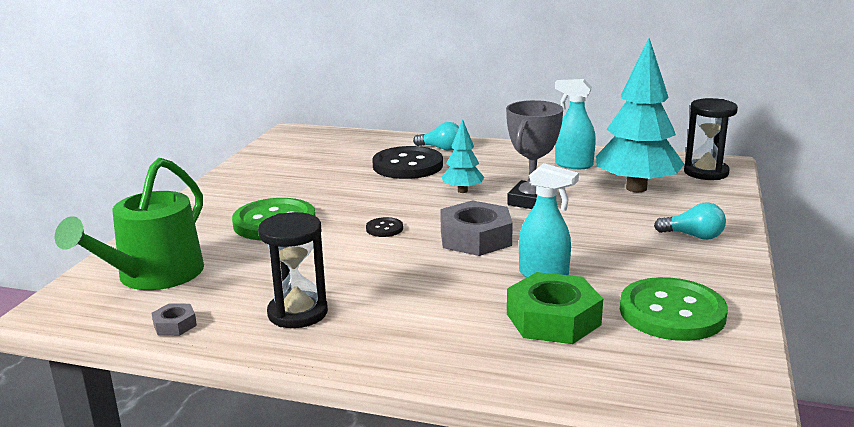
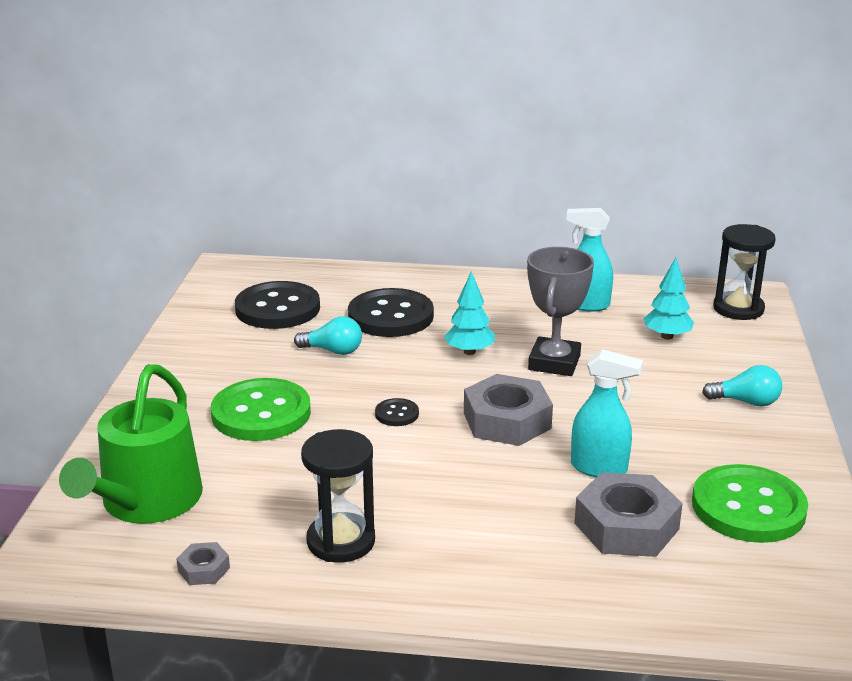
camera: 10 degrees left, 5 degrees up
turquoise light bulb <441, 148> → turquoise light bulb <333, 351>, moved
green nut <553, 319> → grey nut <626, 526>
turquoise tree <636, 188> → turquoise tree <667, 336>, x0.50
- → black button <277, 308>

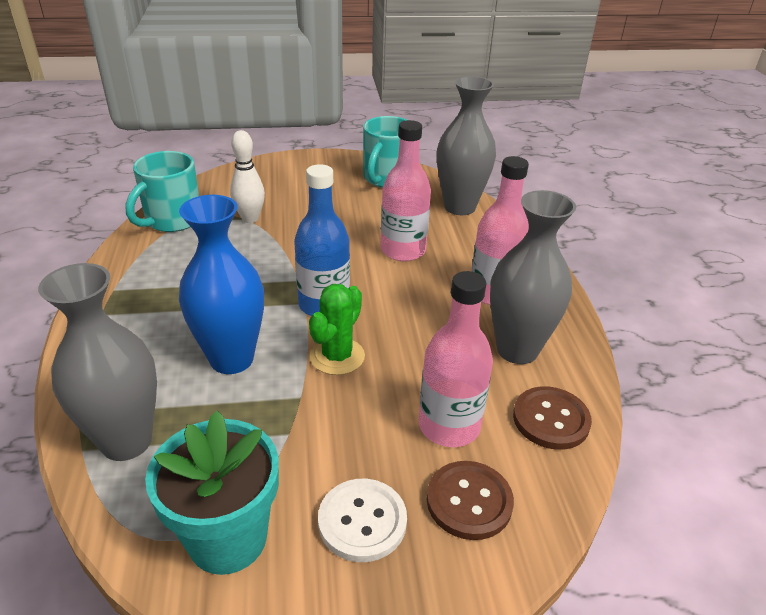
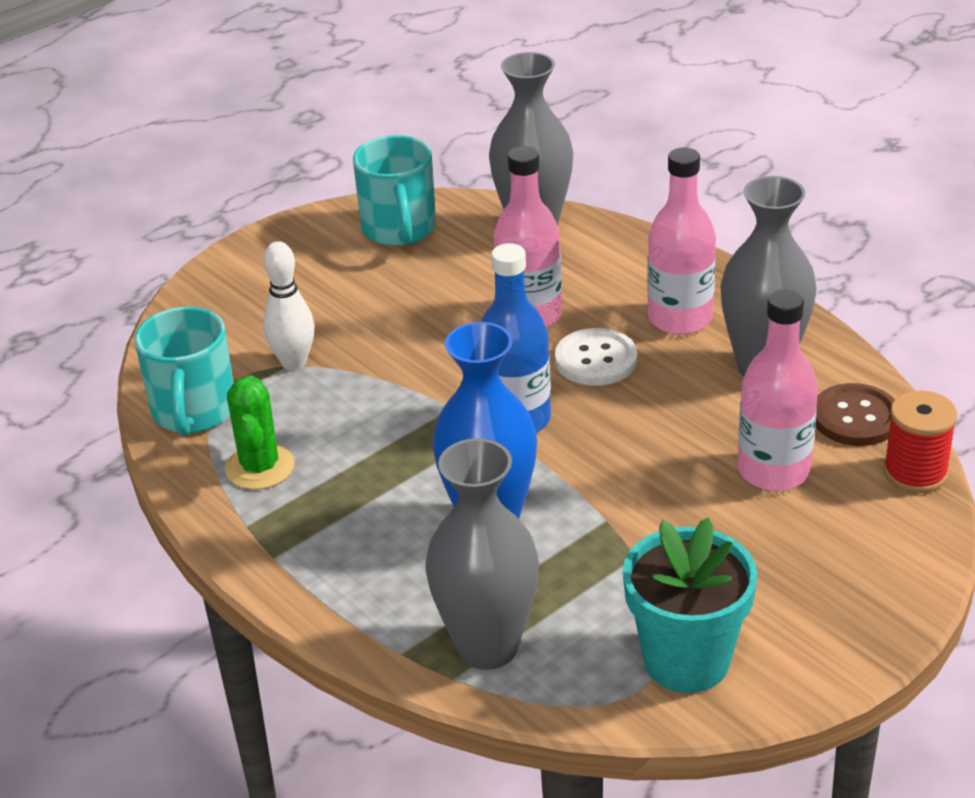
camera: 30 degrees left, 0 degrees up
green cactus <337, 356> → green cactus <260, 467>, moved
white button <362, 521> → white button <596, 360>, moved
brown button <469, 501> → -
- → red spool <915, 473>

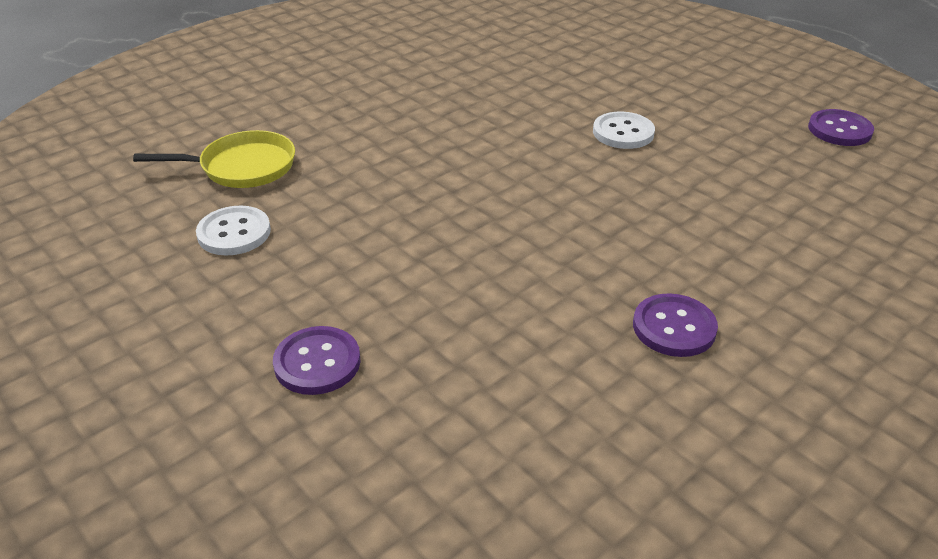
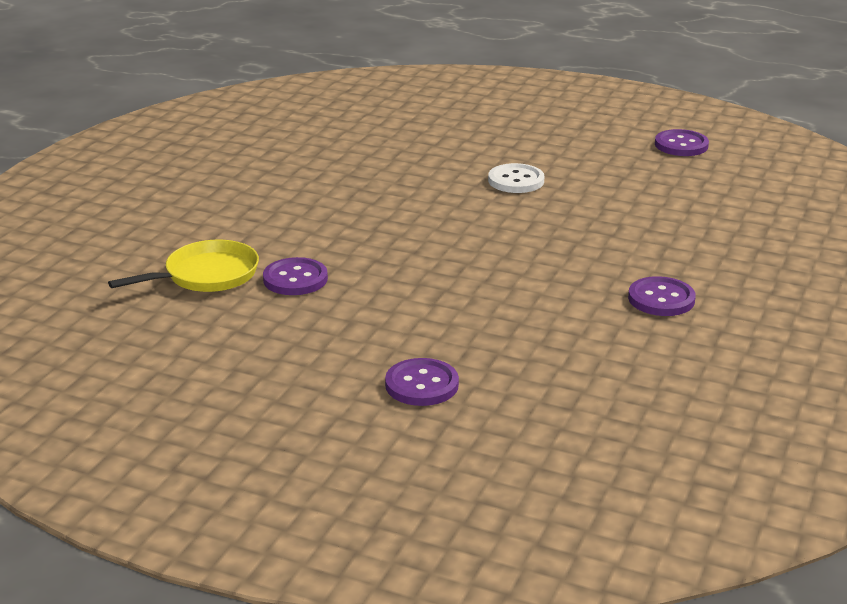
camera: 25 degrees left, 10 degrees down
white button <234, 233> → -
- → purple button <295, 279>

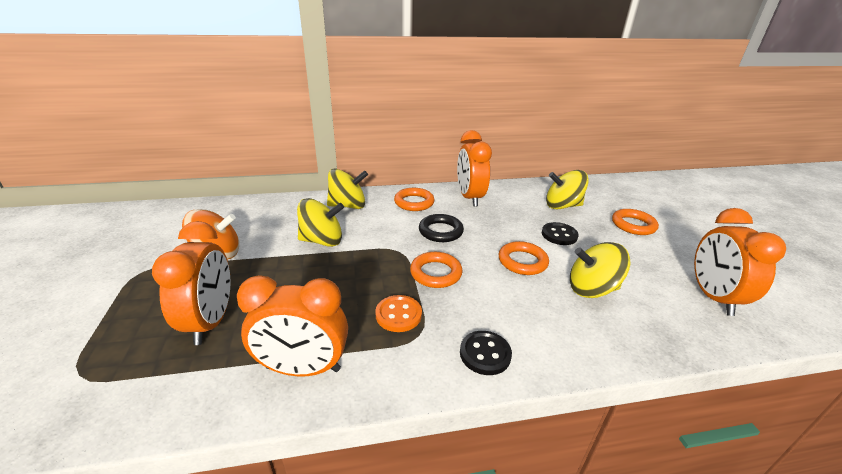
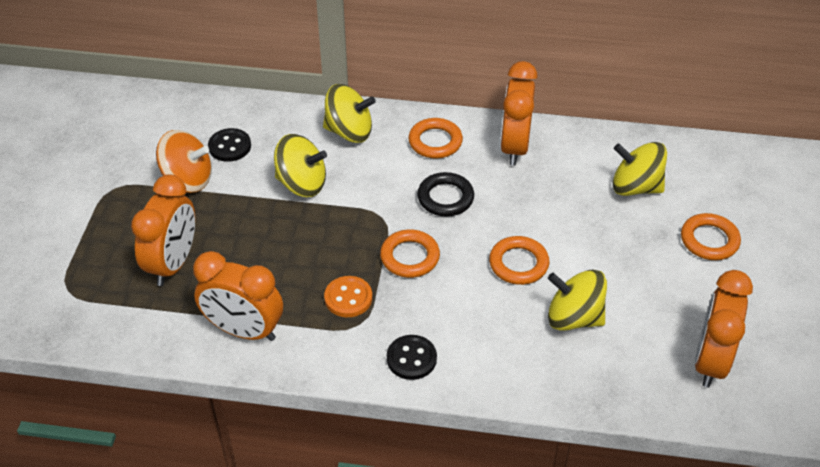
camera: 20 degrees right, 15 degrees up
black button <559, 235> → black button <230, 146>, moved

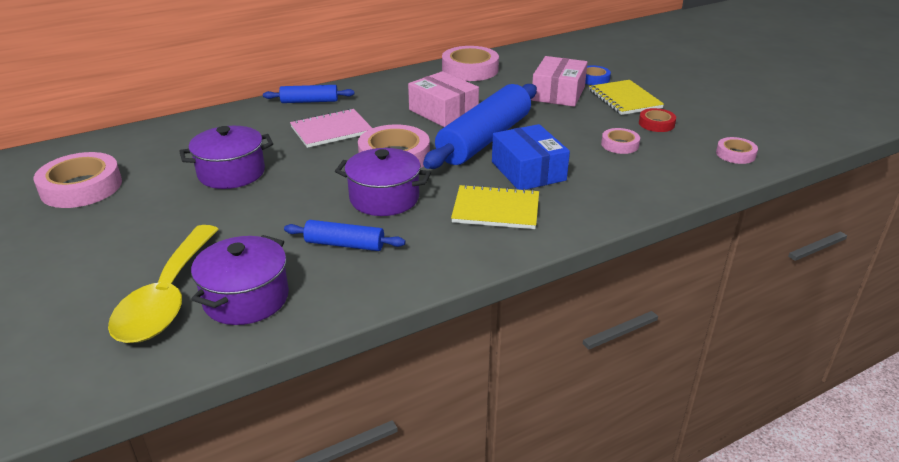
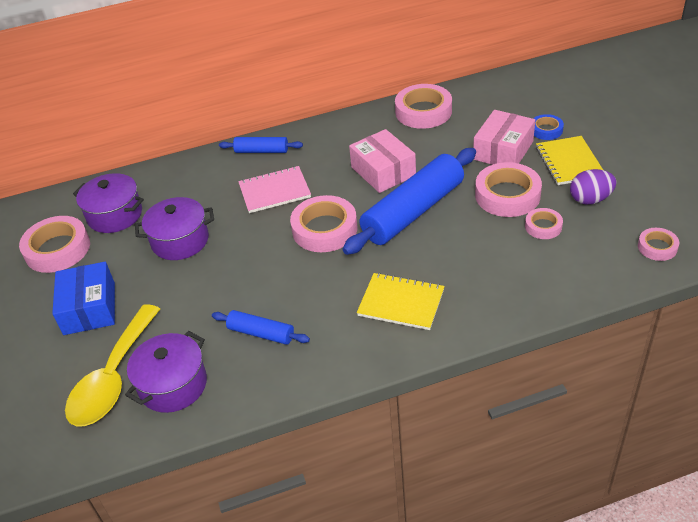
camera: 15 degrees right, 10 degrees up
purple pot <384, 198> → purple pot <115, 215>, moved
blue box <528, 171> → blue box <89, 308>, moved
red tape <656, 124> → purple egg <590, 199>
- → pink tape <507, 195>

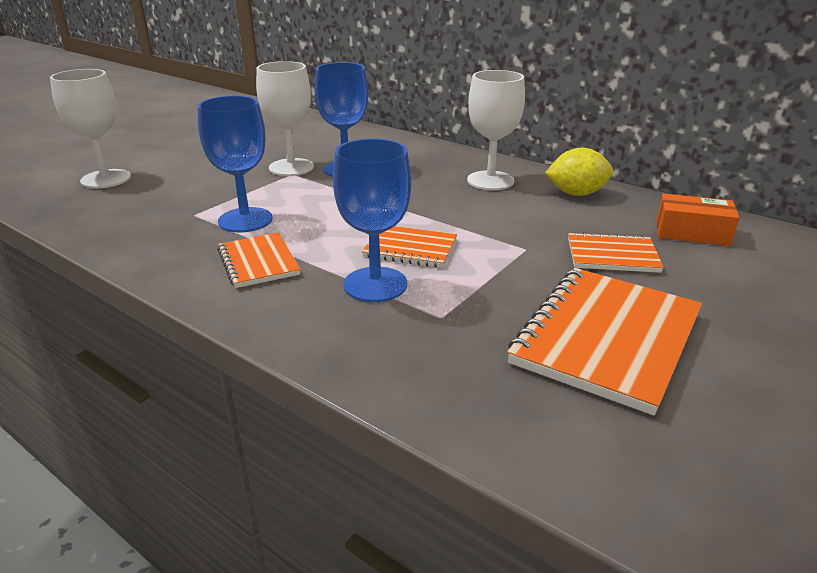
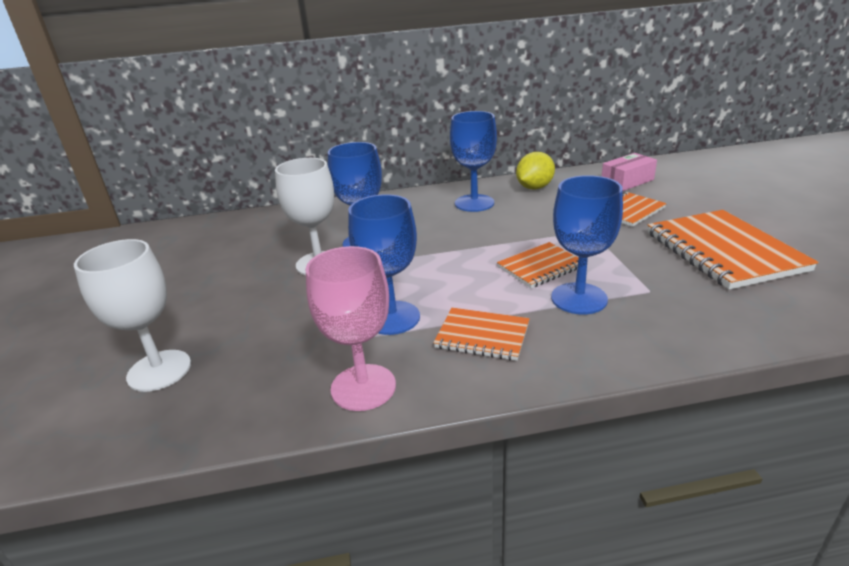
camera: 45 degrees left, 0 degrees up
white goblet <490, 181> → blue goblet <474, 203>
orange box <692, 233> → pink box <627, 181>
- → pink goblet <363, 387>

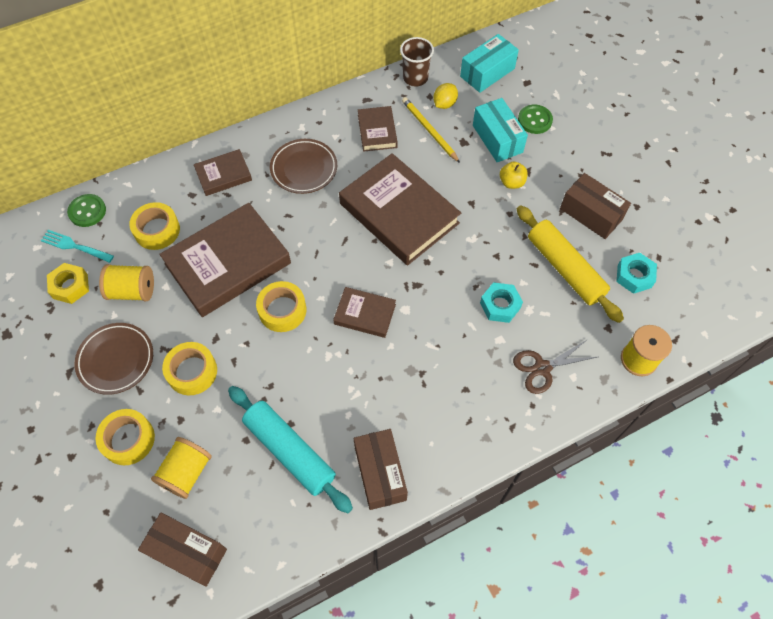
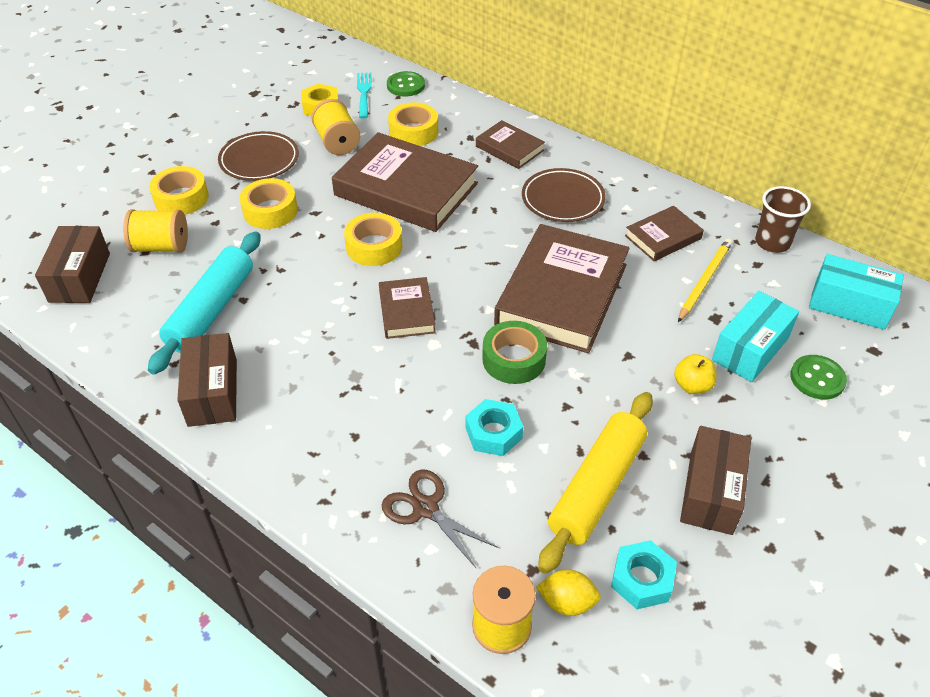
camera: 65 degrees right, 15 degrees down
brown box <380, 473> → brown box <213, 392>, 60 degrees counterclockwise
yellow lemon <444, 104> → yellow lemon <567, 602>, moved
- → green tape <514, 359>

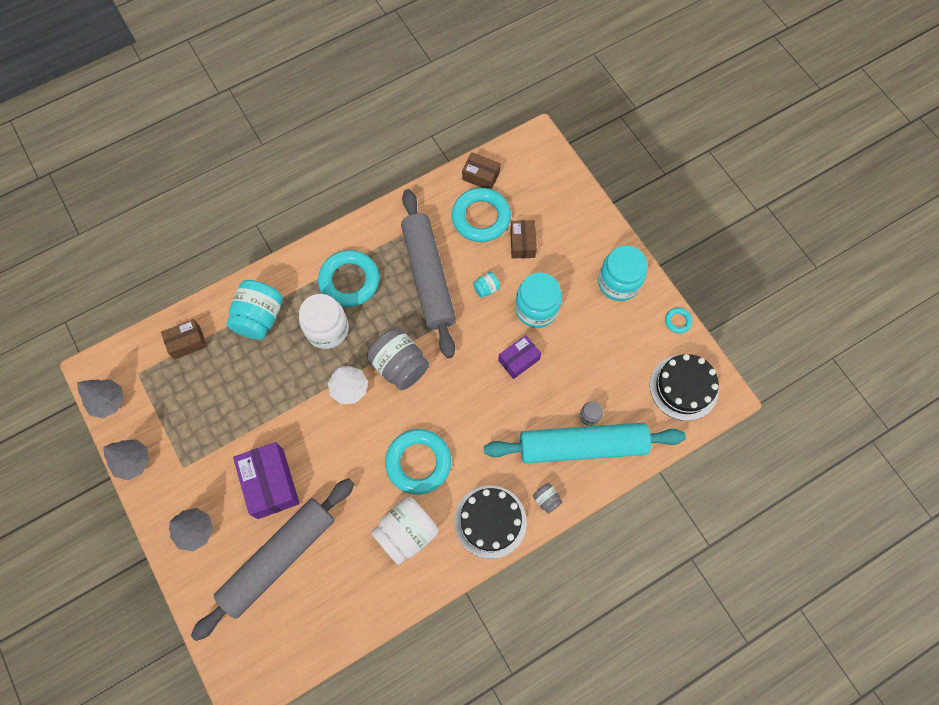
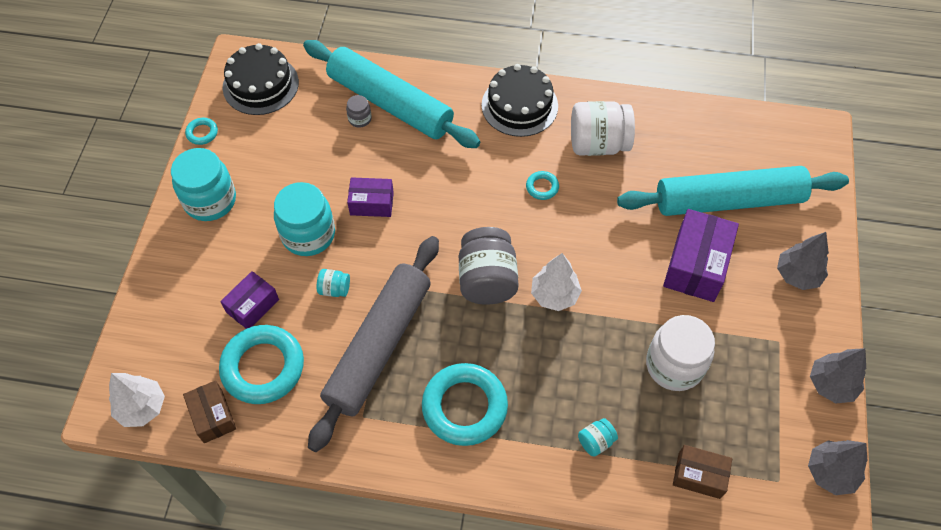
camera: 140 degrees left, 10 degrees down
grey rolling pin <279, 558> → turquoise rolling pin <728, 201>
turquoise jar <259, 317> → turquoise jar <595, 441>, x0.46
white jar <327, 329> → white jar <674, 365>, moved
turquoise ring <418, 462> → turquoise ring <542, 187>, x0.44
brown box <522, 243> → purple box <252, 306>
grey jar <546, 500> → -
- → white tree <142, 407>

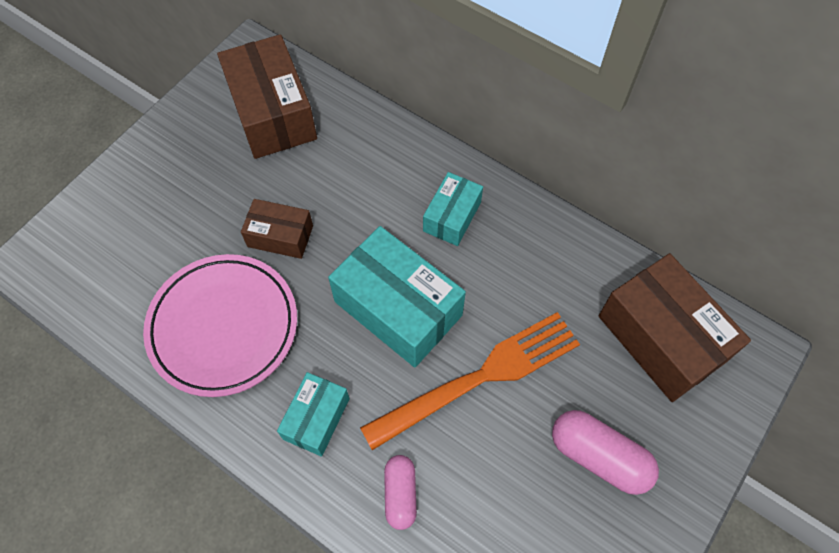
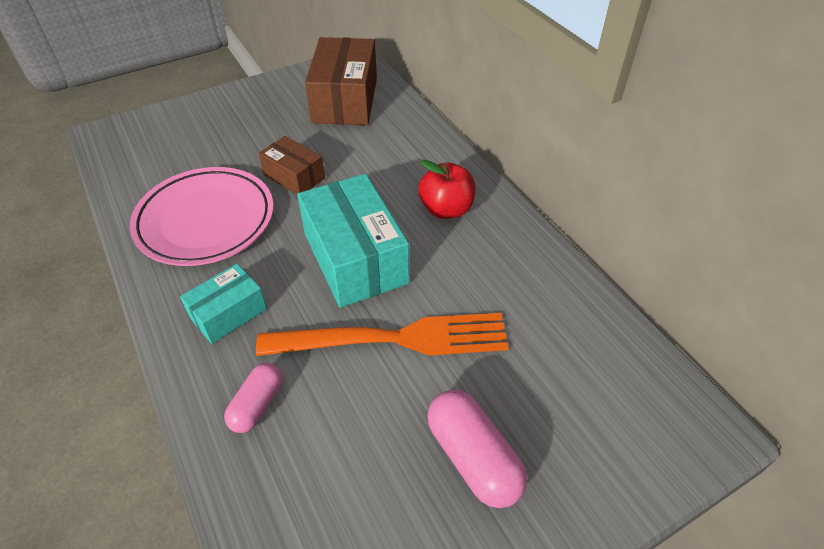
camera: 25 degrees right, 15 degrees down
turquoise box <452, 216> → red apple <446, 209>
brown box <661, 338> → -

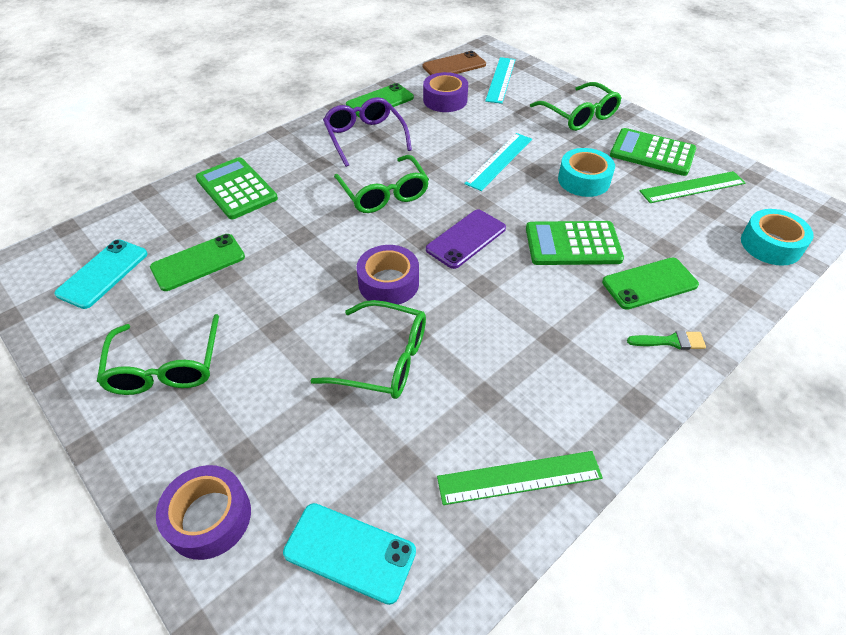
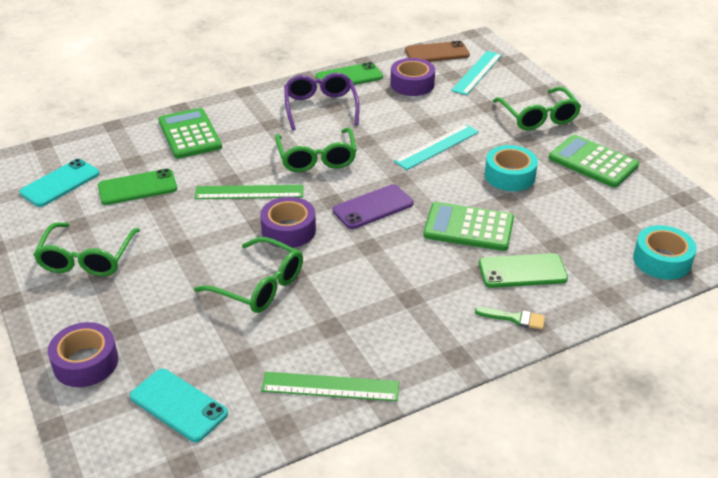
camera: 15 degrees right, 10 degrees down
green ruler <692, 187> → green ruler <249, 192>, moved

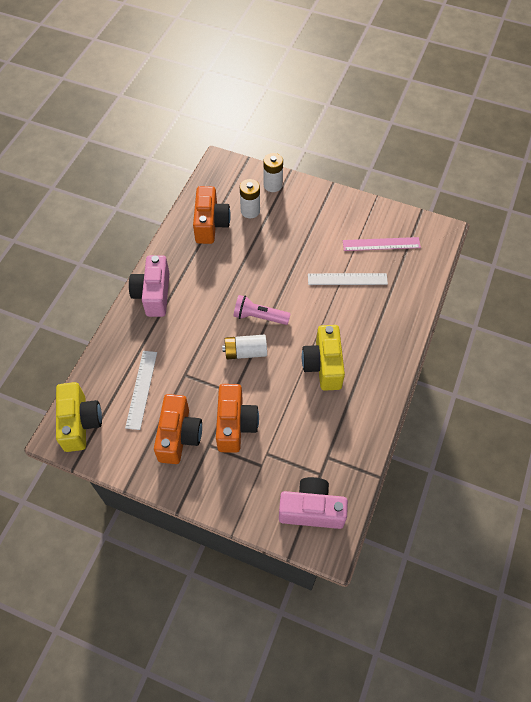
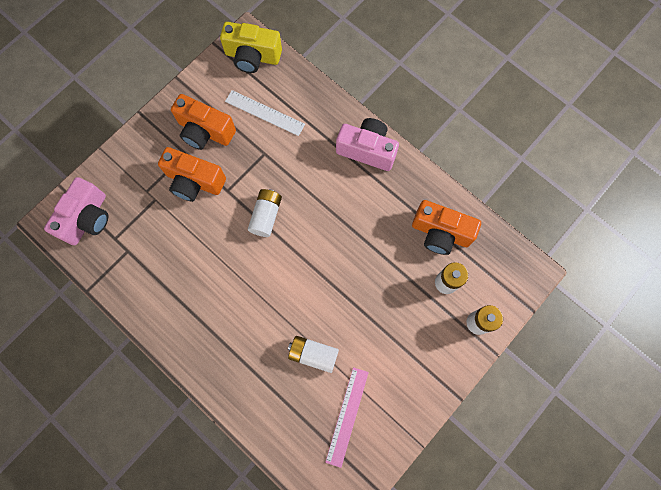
camera: 110 degrees right, 15 degrees up
pink flashlight <259, 317> → -
yellow camera <323, 365> → -
white ruler <347, 279> → white battery <313, 354>

